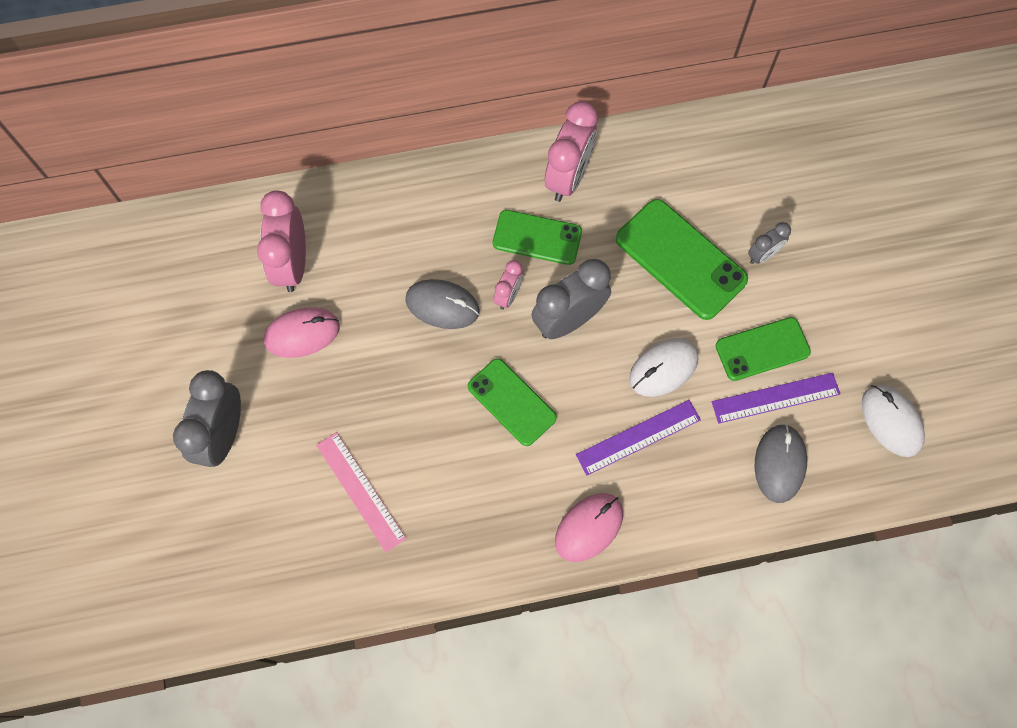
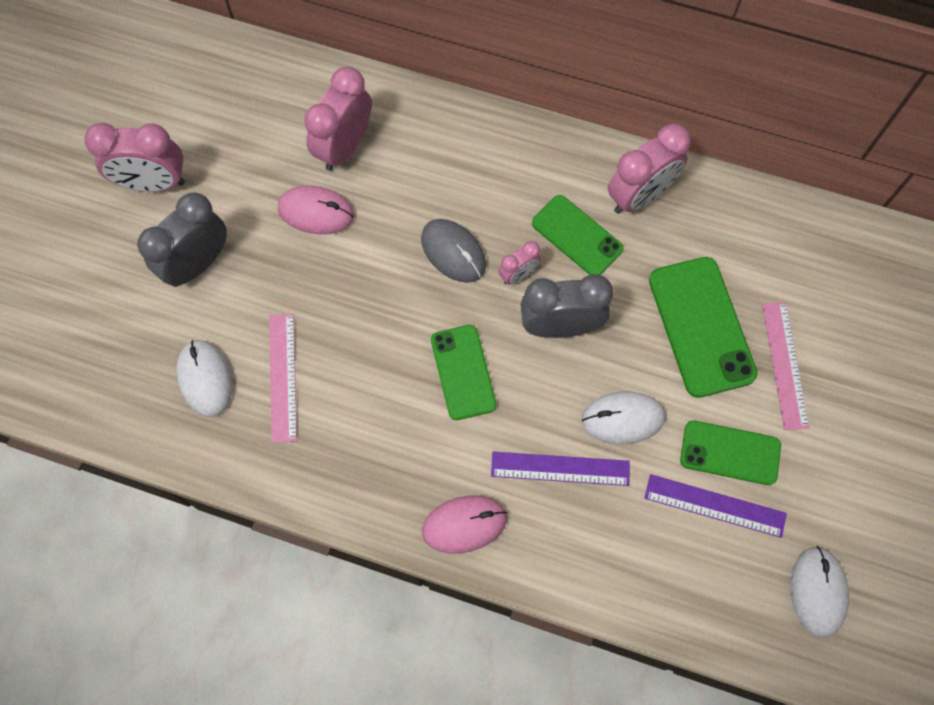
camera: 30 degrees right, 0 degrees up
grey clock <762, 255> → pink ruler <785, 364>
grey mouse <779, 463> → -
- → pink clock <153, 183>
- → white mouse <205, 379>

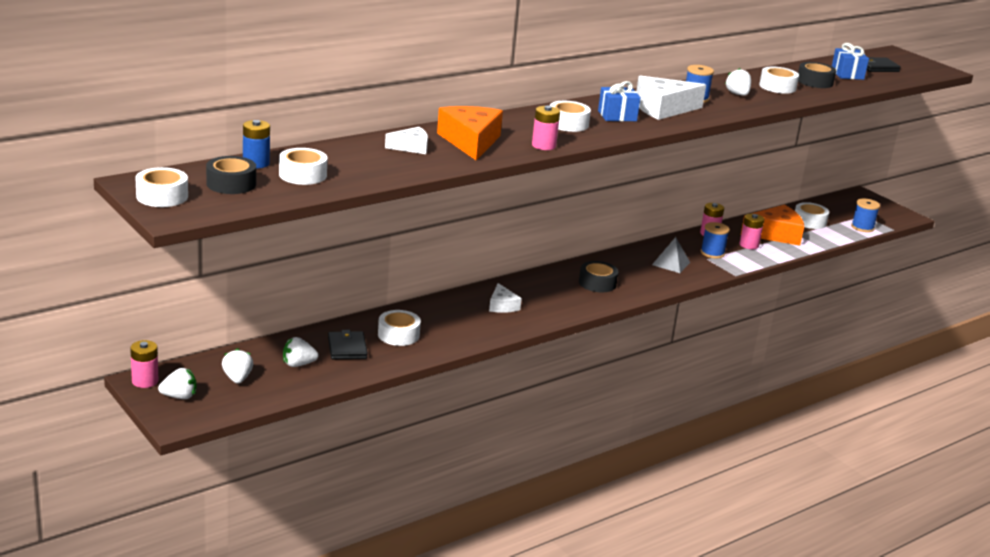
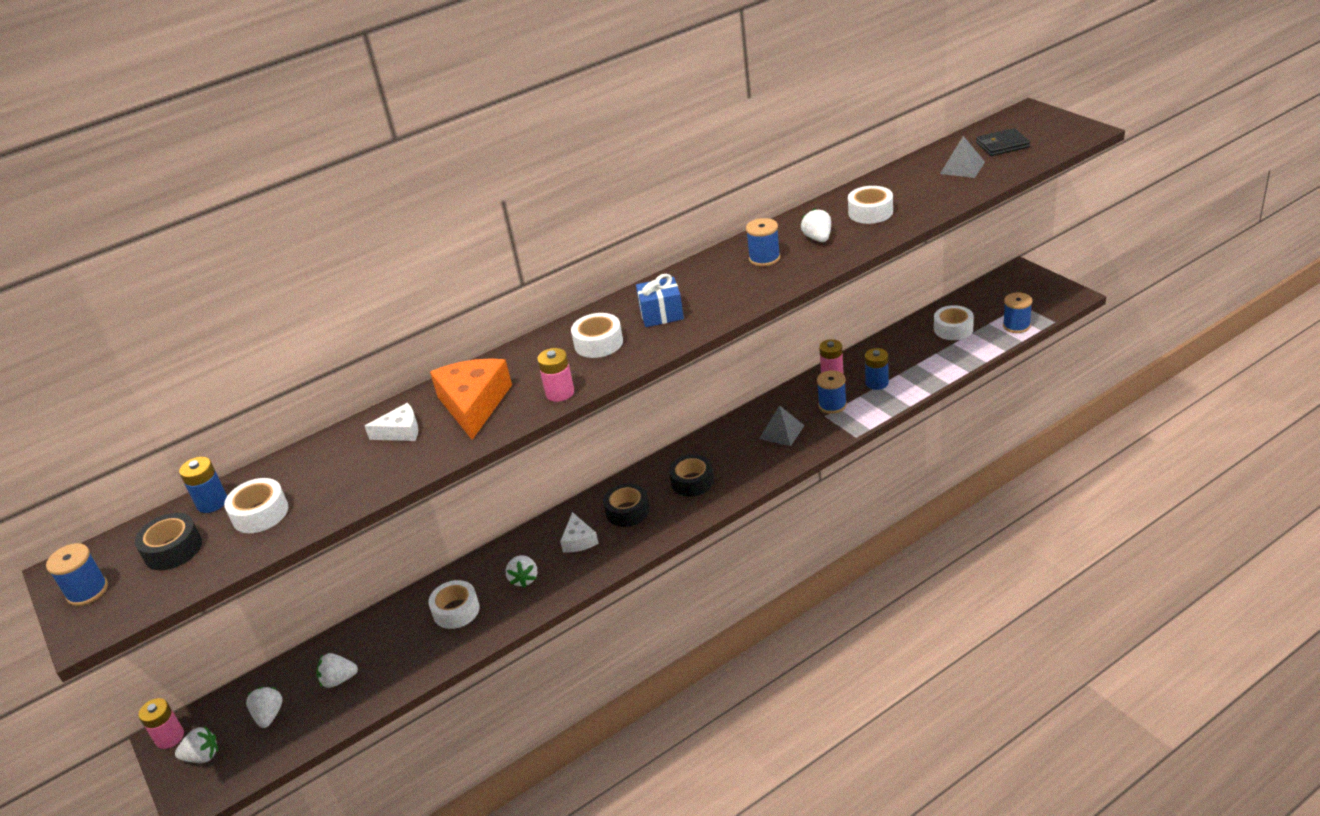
camera: 10 degrees right, 10 degrees up
white tape <162, 196> → blue spool <87, 591>
black wallet <347, 348> → -
white cheese <662, 108> → -
pink battery <749, 245> → blue battery <877, 383>
orange cheese <775, 234> → -
black tape <815, 82> → black tape <627, 511>, moved
blue gift <847, 74> → grey pyramid <962, 167>
- → white strawberry <524, 579>

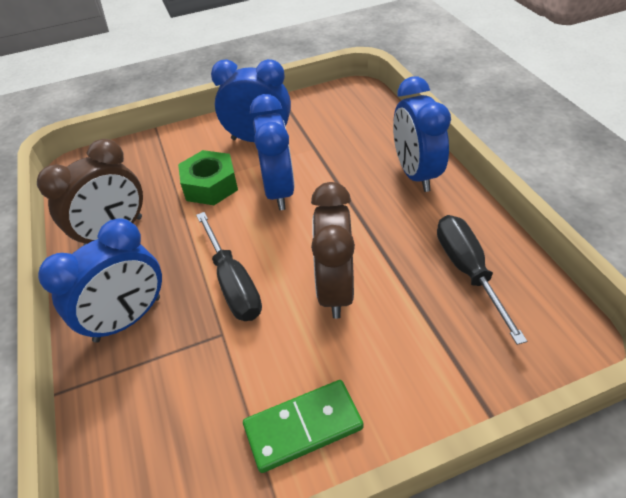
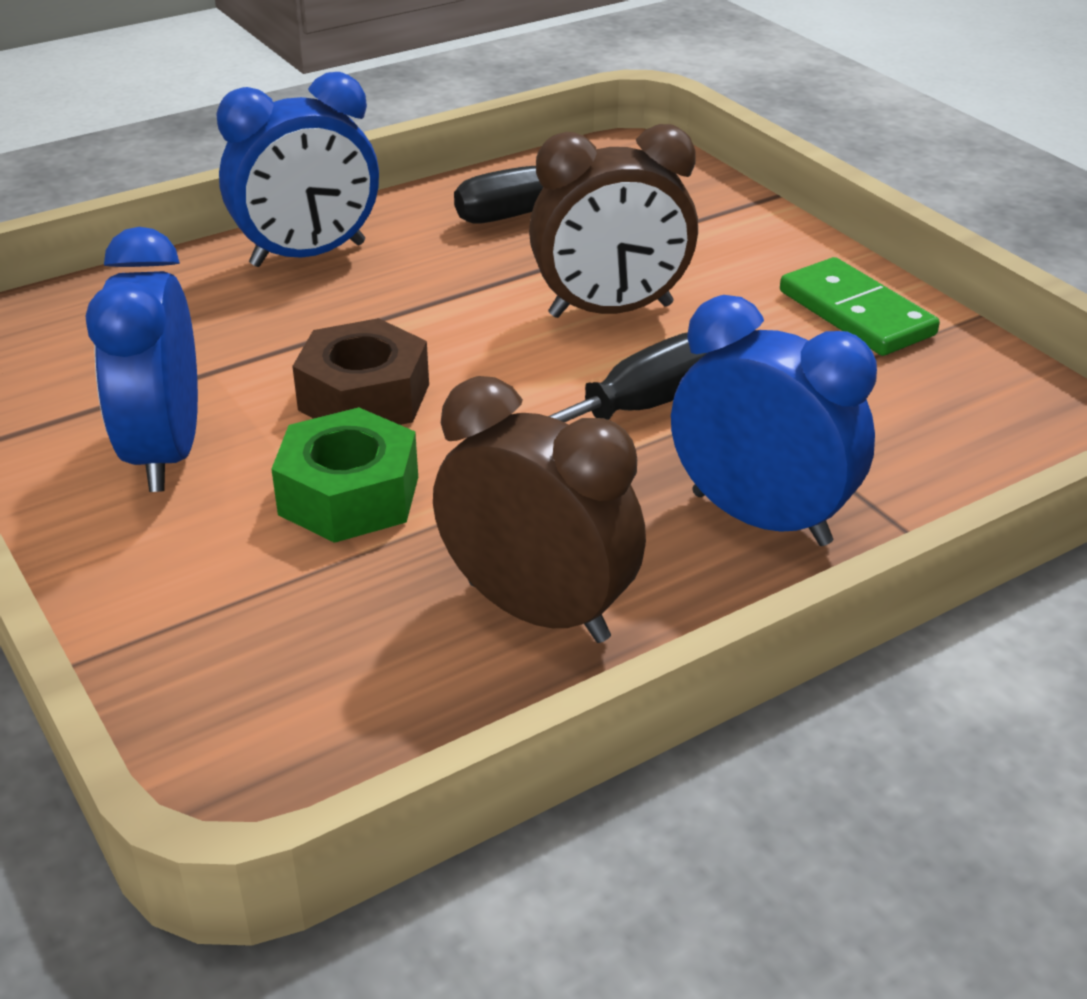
camera: 105 degrees left, 10 degrees down
blue clock <279, 191> → brown nut <364, 397>

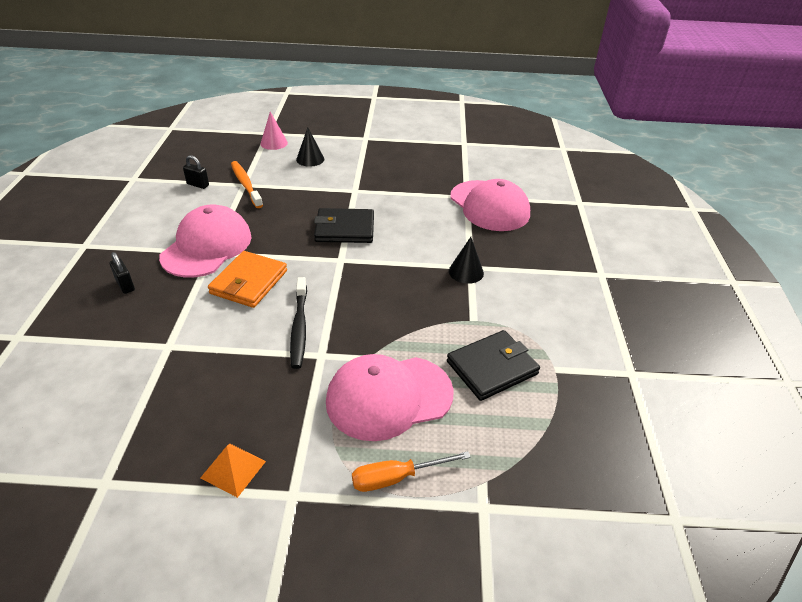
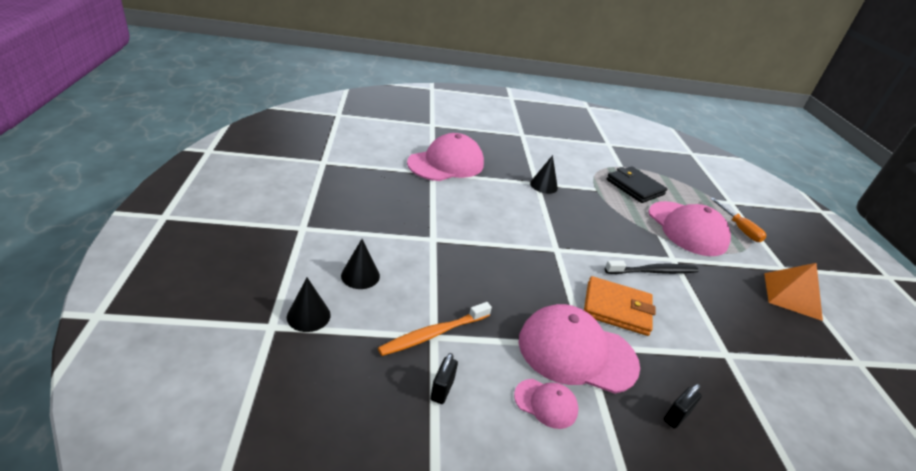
camera: 100 degrees left, 5 degrees down
orange pyramid <233, 469> → orange pyramid <792, 296>, x1.58
pink cone <274, 143> → black cone <308, 316>
black wallet <345, 229> → -
- → pink cap <546, 403>

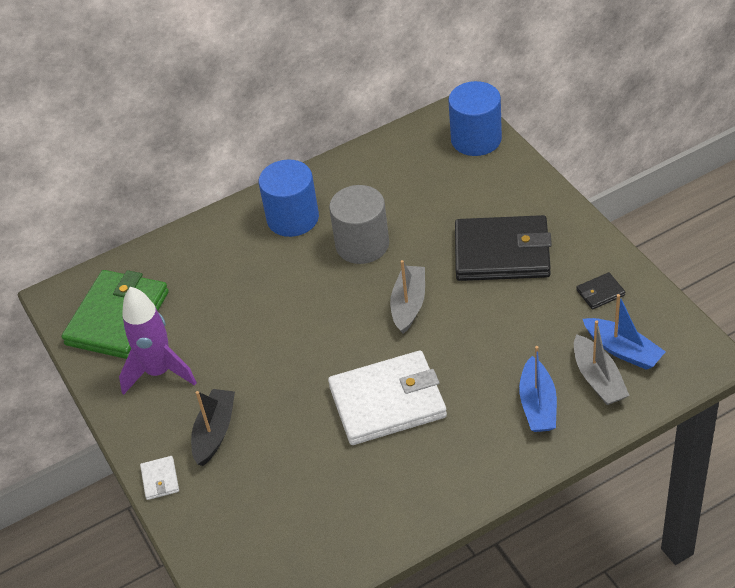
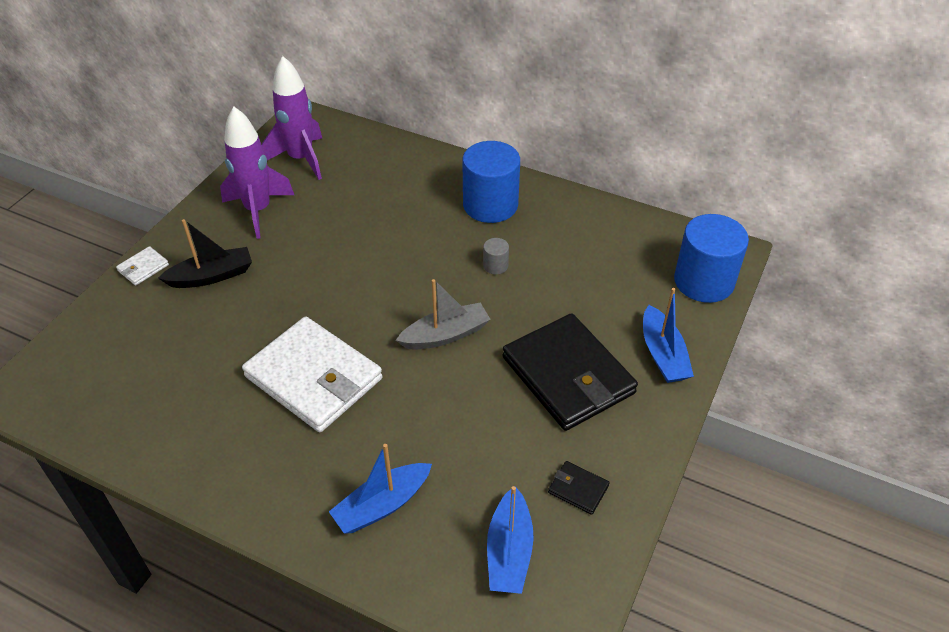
camera: 50 degrees right, 0 degrees up
green wallet <117, 318> → purple rocket <301, 159>
grey cylinder <362, 244> → grey cylinder <495, 265>, x0.43
grey boat <598, 379> → -
- → blue boat <663, 354>

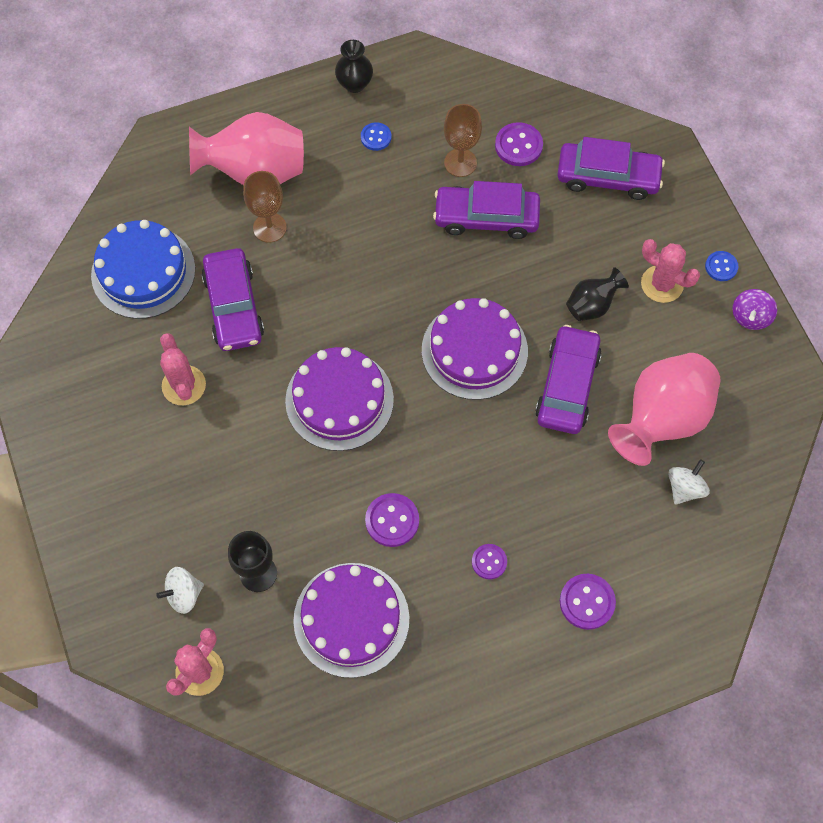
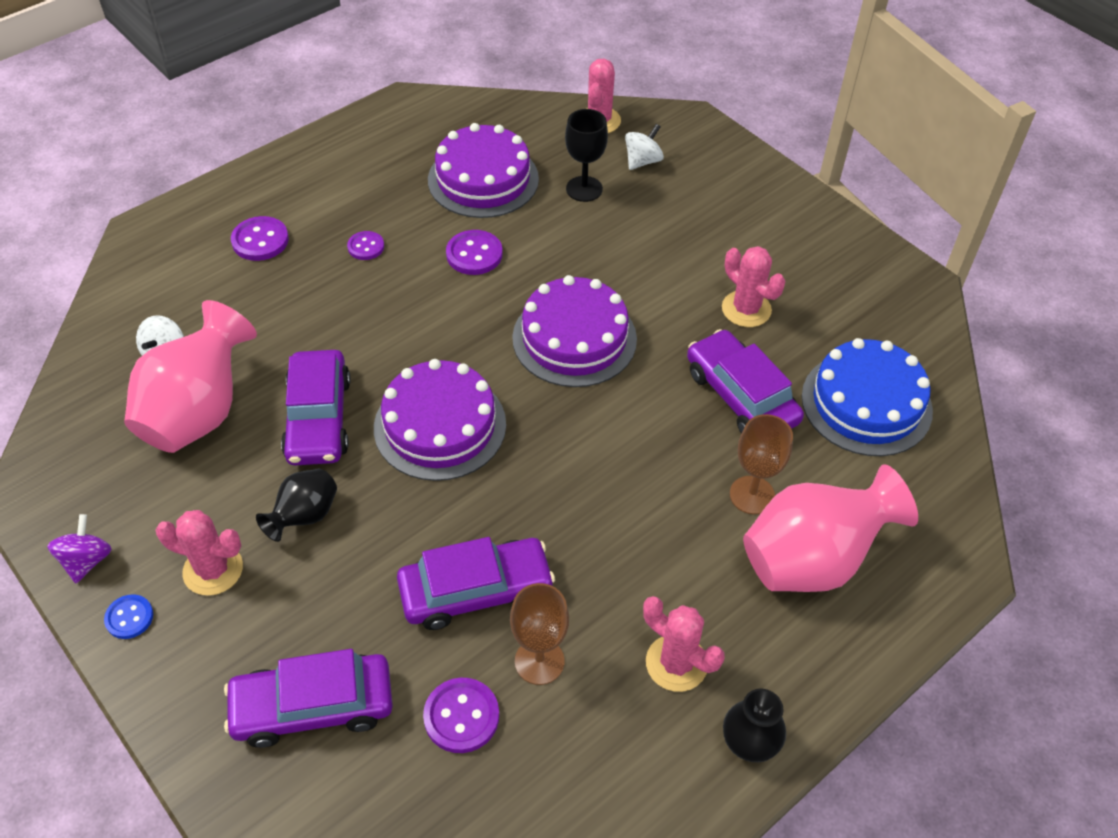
camera: 160 degrees right, 15 degrees down
blue button <376, 137> → pink cactus <676, 663>

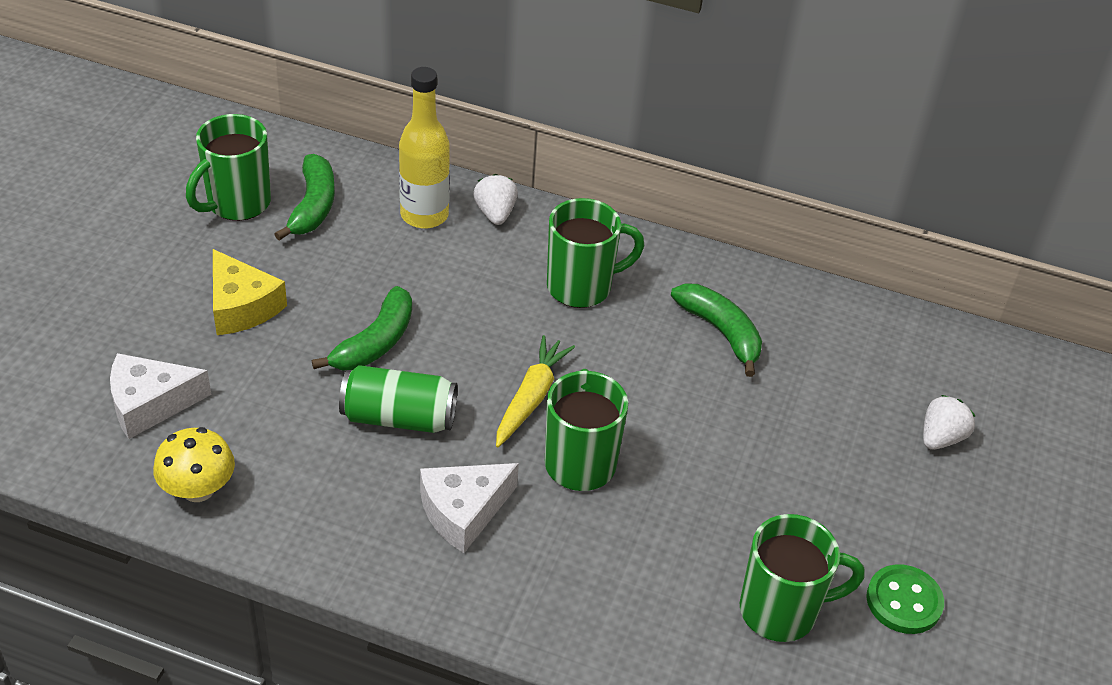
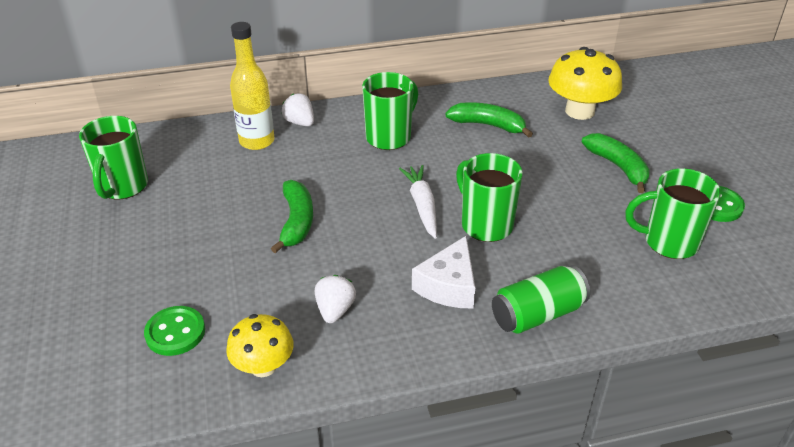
camera: 30 degrees left, 5 degrees down
white cheese <150, 404> → green button <175, 332>
yellow cheese <241, 306> → -
green banana <313, 206> → green banana <618, 167>, moved
green can <399, 417> → green can <537, 314>, moved
yellow carrot <531, 398> → white carrot <422, 205>
green mug <781, 611> → green mug <668, 242>, 135 degrees counterclockwise
white strawberry <940, 438> → white strawberry <335, 310>, moved
- → yellow mushroom <579, 111>

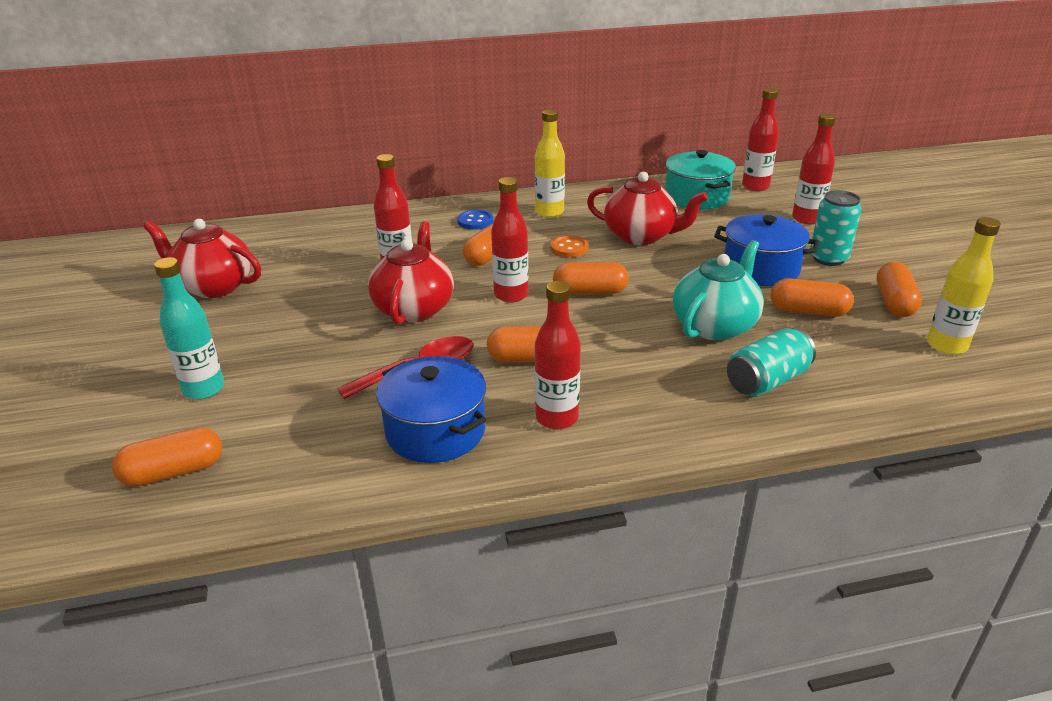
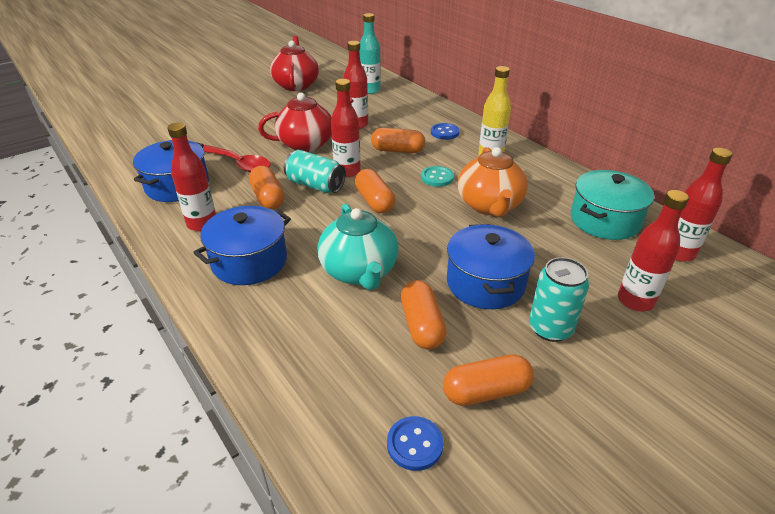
camera: 65 degrees right, 5 degrees up
orange capsule <173, 472> → -
turquoise bottle <204, 389> → turquoise bottle <370, 90>, moved
orange button <569, 248> → turquoise button <437, 178>
red teapot <641, 236> → orange teapot <489, 205>
turquoise teapot <715, 326> → turquoise teapot <359, 271>, 60 degrees clockwise
turquoise can <767, 381> → turquoise can <315, 185>, moved
yellow bottle <946, 345> → blue button <414, 444>
- → blue pot <249, 261>

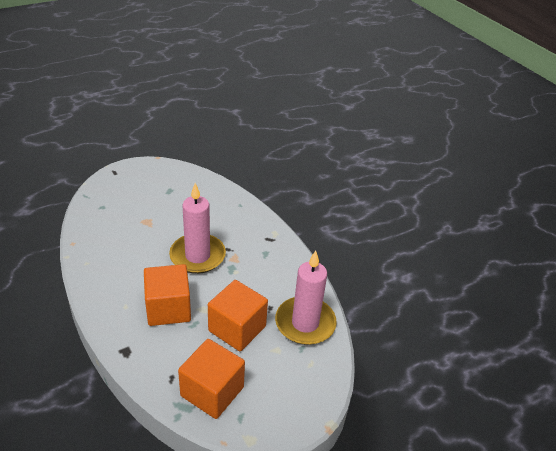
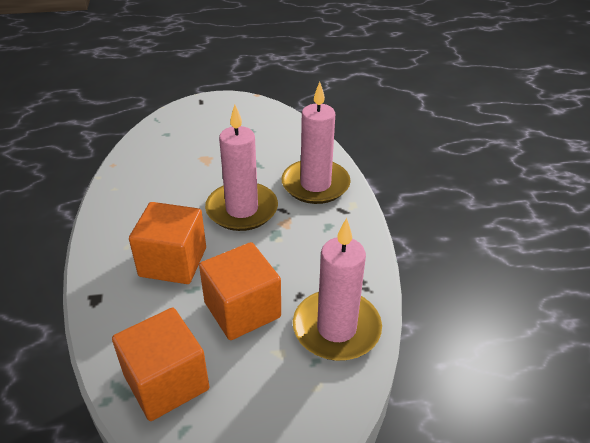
camera: 25 degrees right, 0 degrees up
- → pink candle <315, 184>

